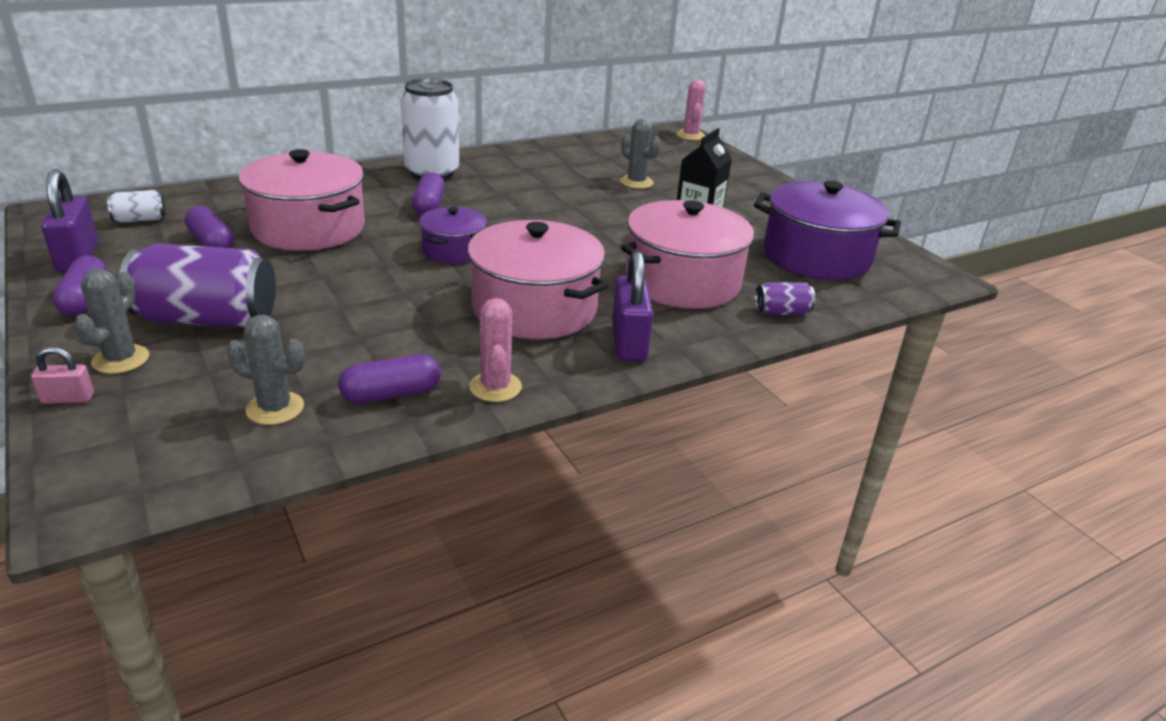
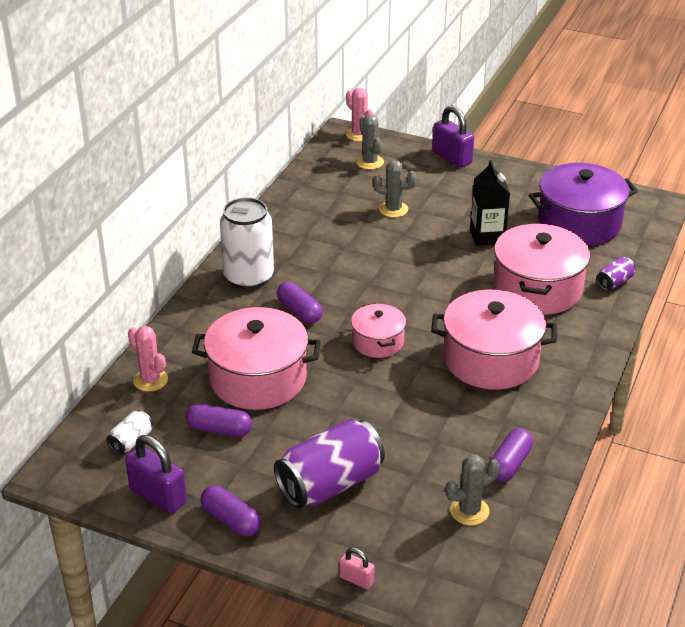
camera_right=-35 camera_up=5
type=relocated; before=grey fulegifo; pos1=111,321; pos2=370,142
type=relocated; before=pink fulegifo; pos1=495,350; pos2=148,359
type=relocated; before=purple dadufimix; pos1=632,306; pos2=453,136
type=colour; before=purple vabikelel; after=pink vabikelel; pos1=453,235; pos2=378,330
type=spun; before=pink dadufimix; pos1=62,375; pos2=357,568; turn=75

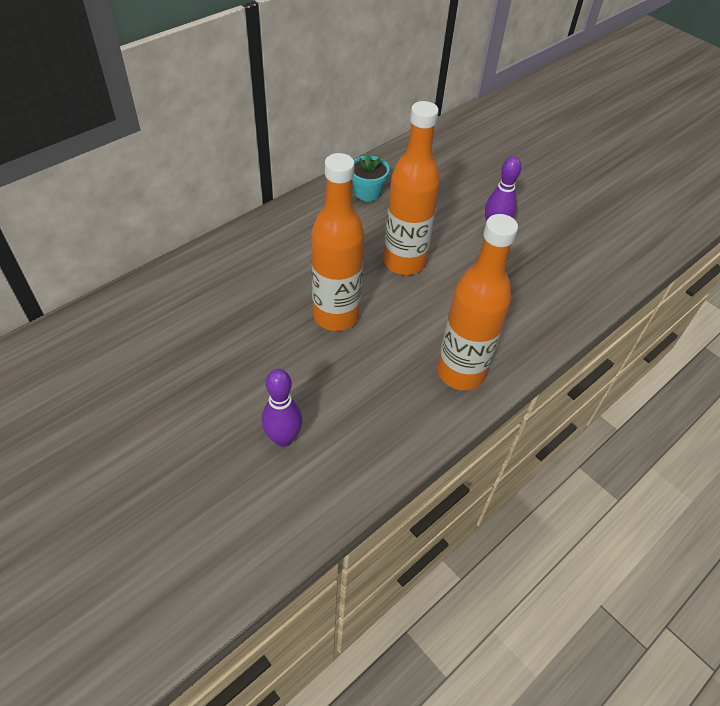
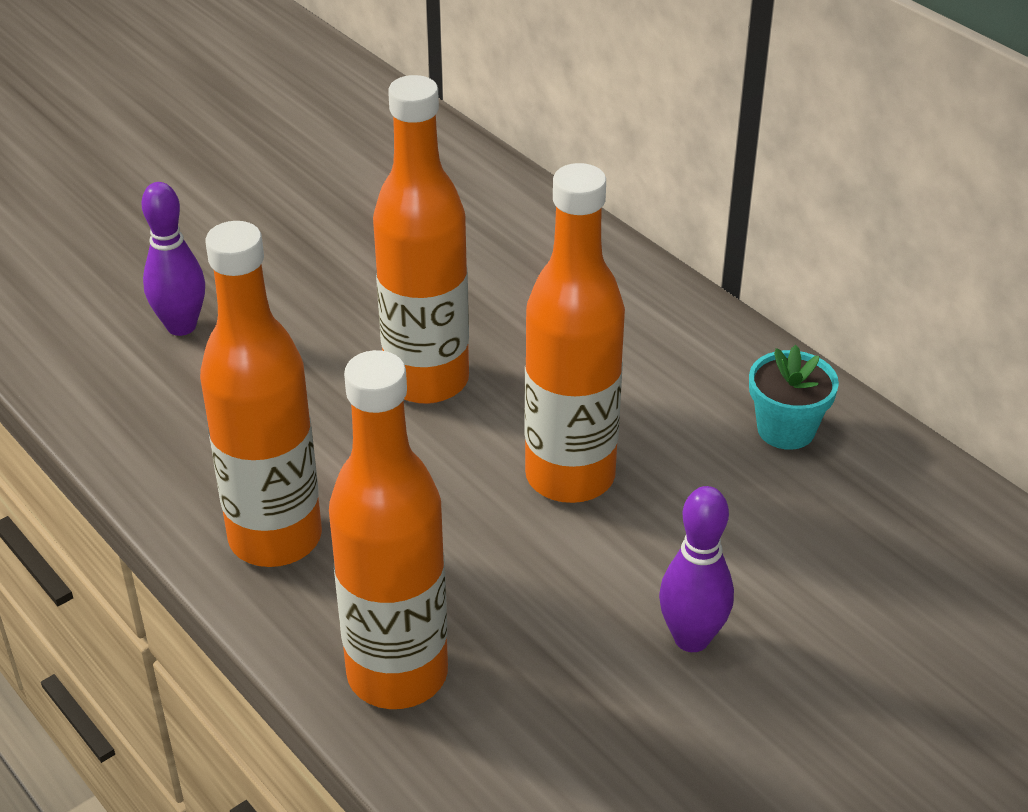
camera_right=95 camera_up=-10
type=appeared; after=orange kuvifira; pos2=388,529

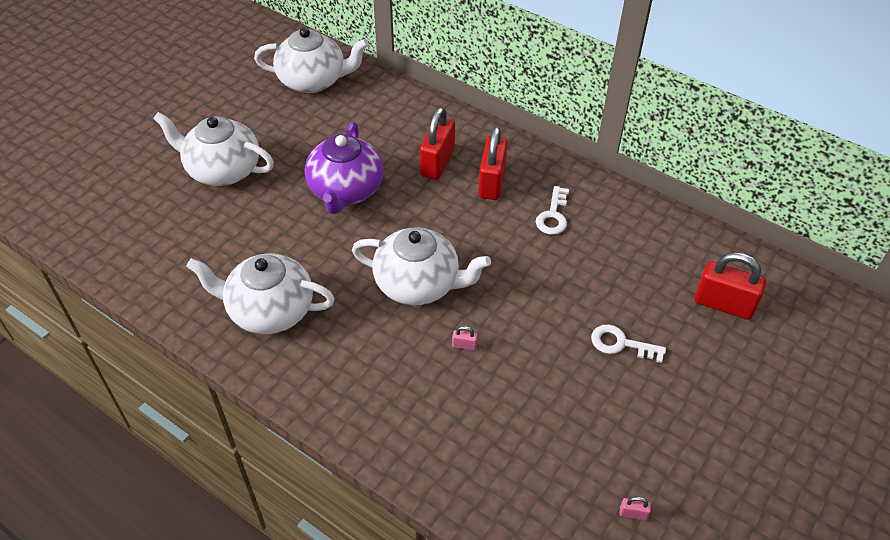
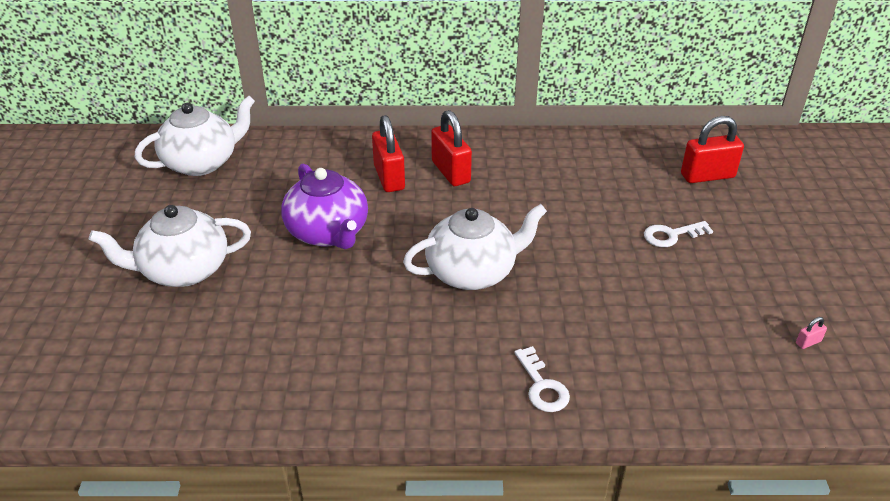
camera_right=-35 camera_up=-10
type=missing; before=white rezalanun; pos1=260,293
type=missing; before=pink dadufimix; pos1=465,338
type=relocated; before=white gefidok; pos1=552,210; pos2=542,379

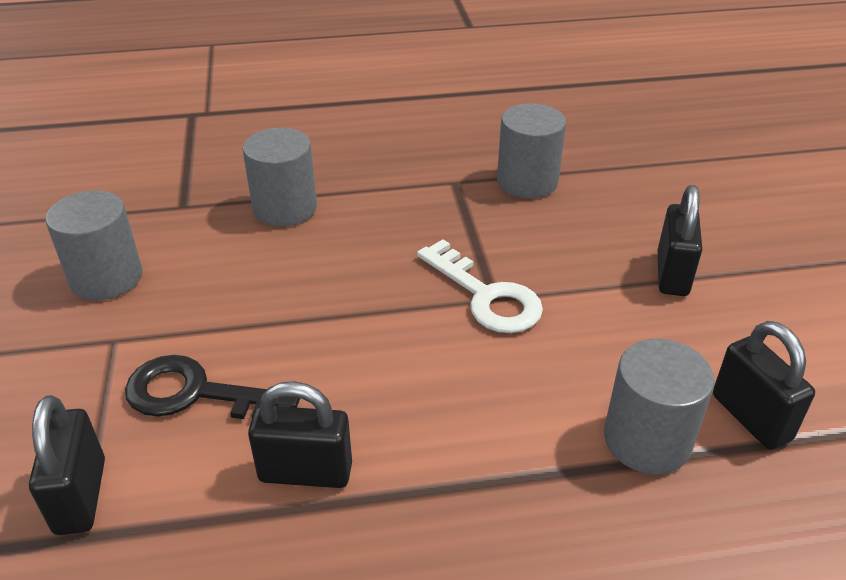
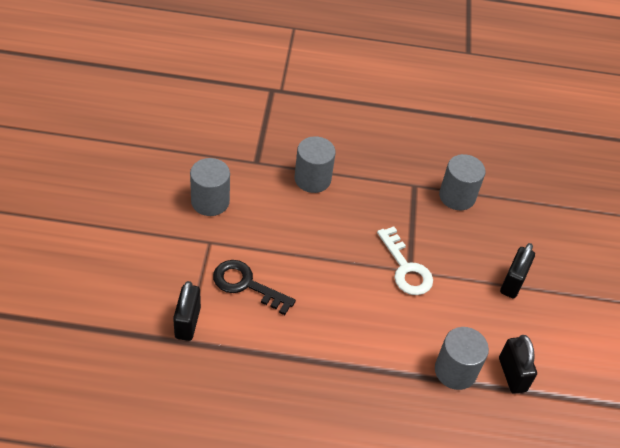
camera_right=10 camera_up=10
type=missing; before=black dadufimix; pos1=300,434

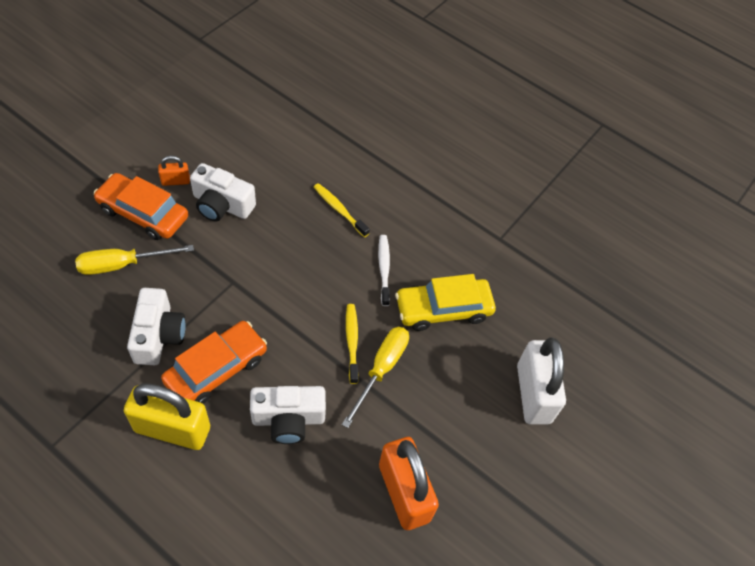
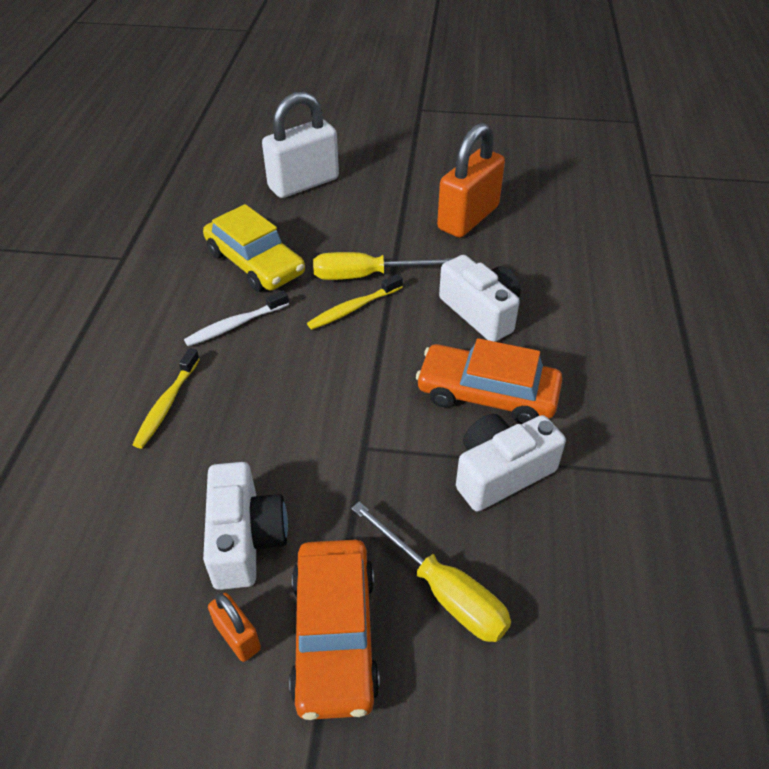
camera_right=-115 camera_up=-10
type=missing; before=yellow dadufimix; pos1=167,416

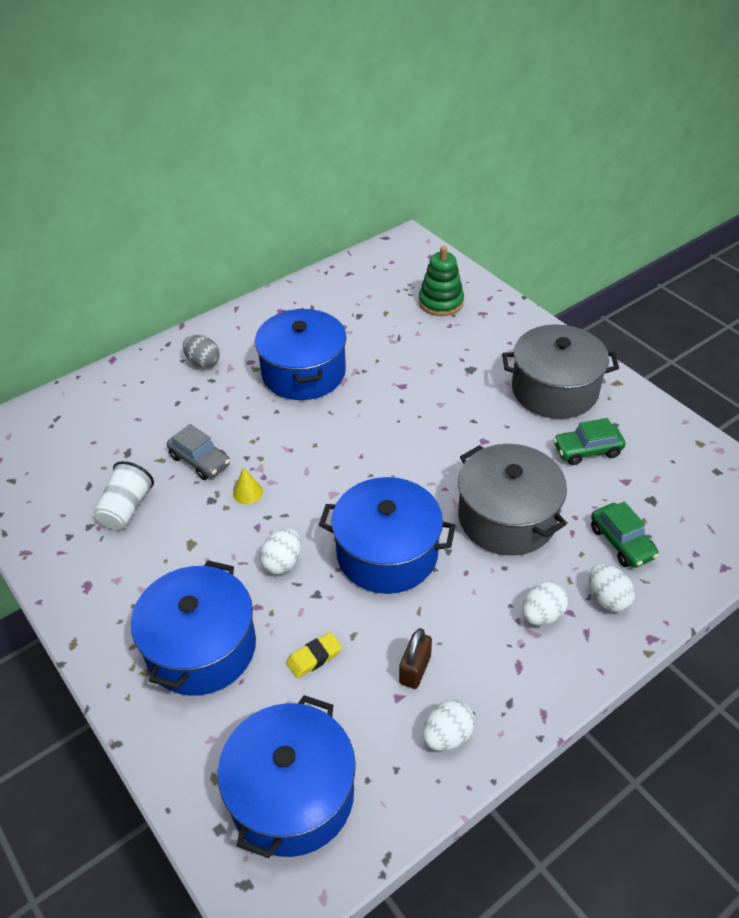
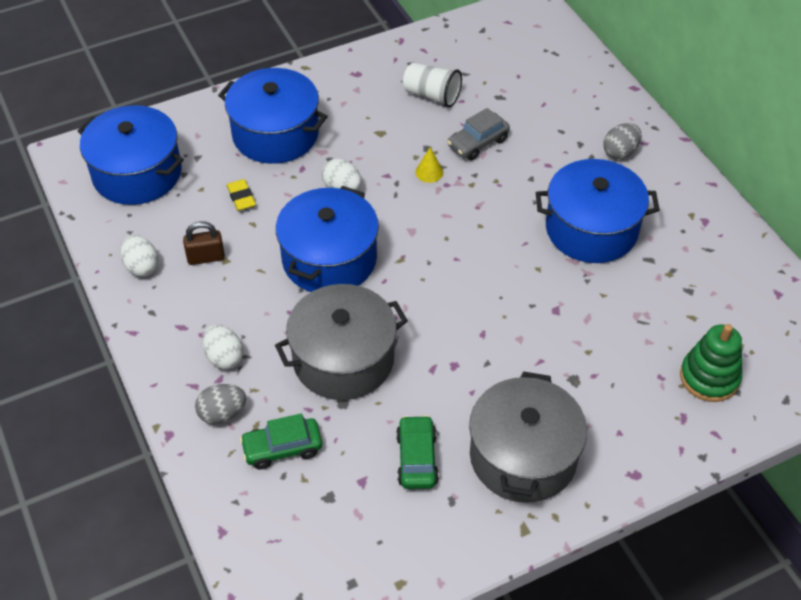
camera_right=100 camera_up=5
type=colour; before=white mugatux; after=grey mugatux; pos1=612,588; pos2=220,404
type=spun; before=brown dadufimix; pos1=415,658; pos2=204,243; turn=-45

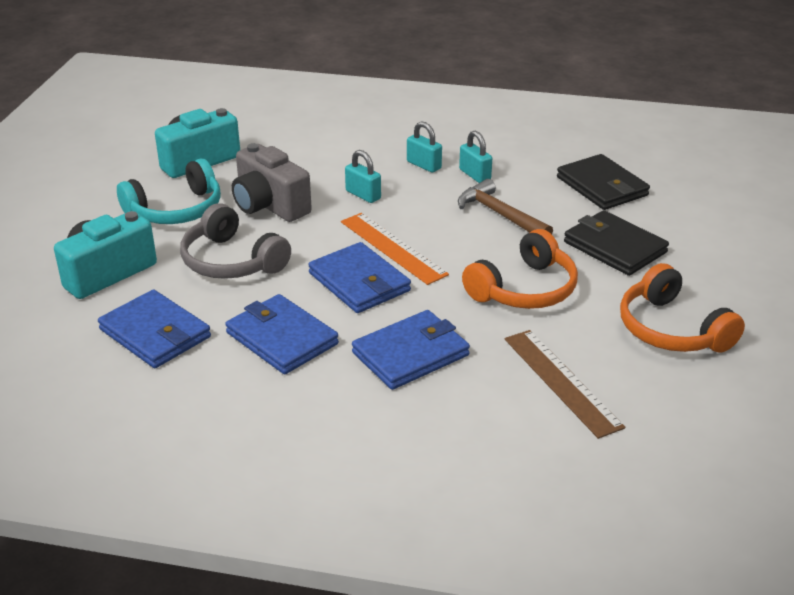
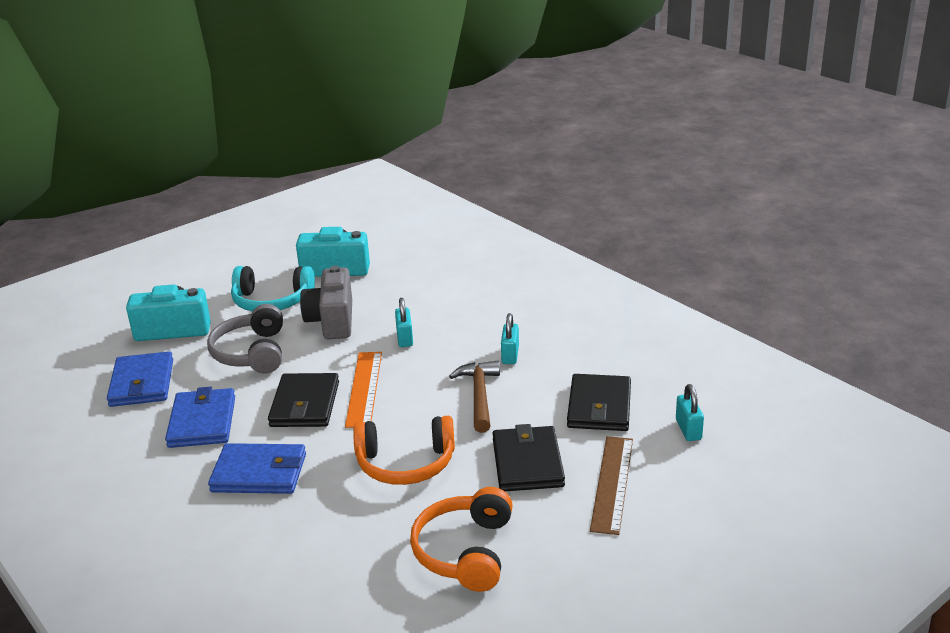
camera_right=40 camera_up=-5
type=relocated; before=turquoise dadufimix; pos1=424,147; pos2=690,412
type=relocated; before=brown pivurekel; pos1=565,384; pos2=611,485
type=colour; before=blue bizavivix; after=black bizavivix; pos1=359,277; pos2=303,400

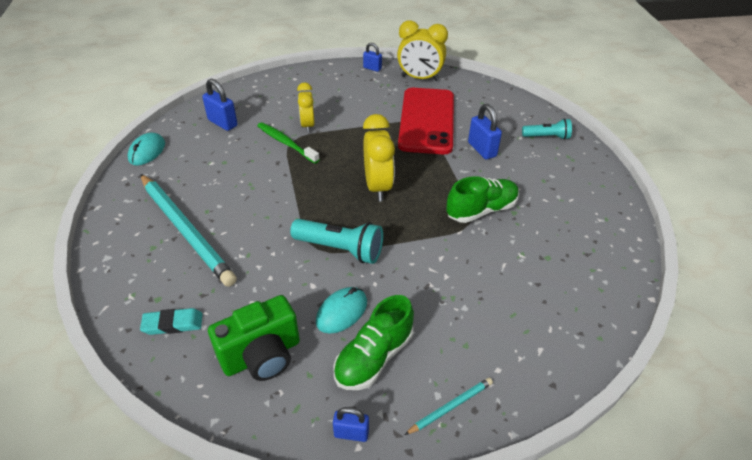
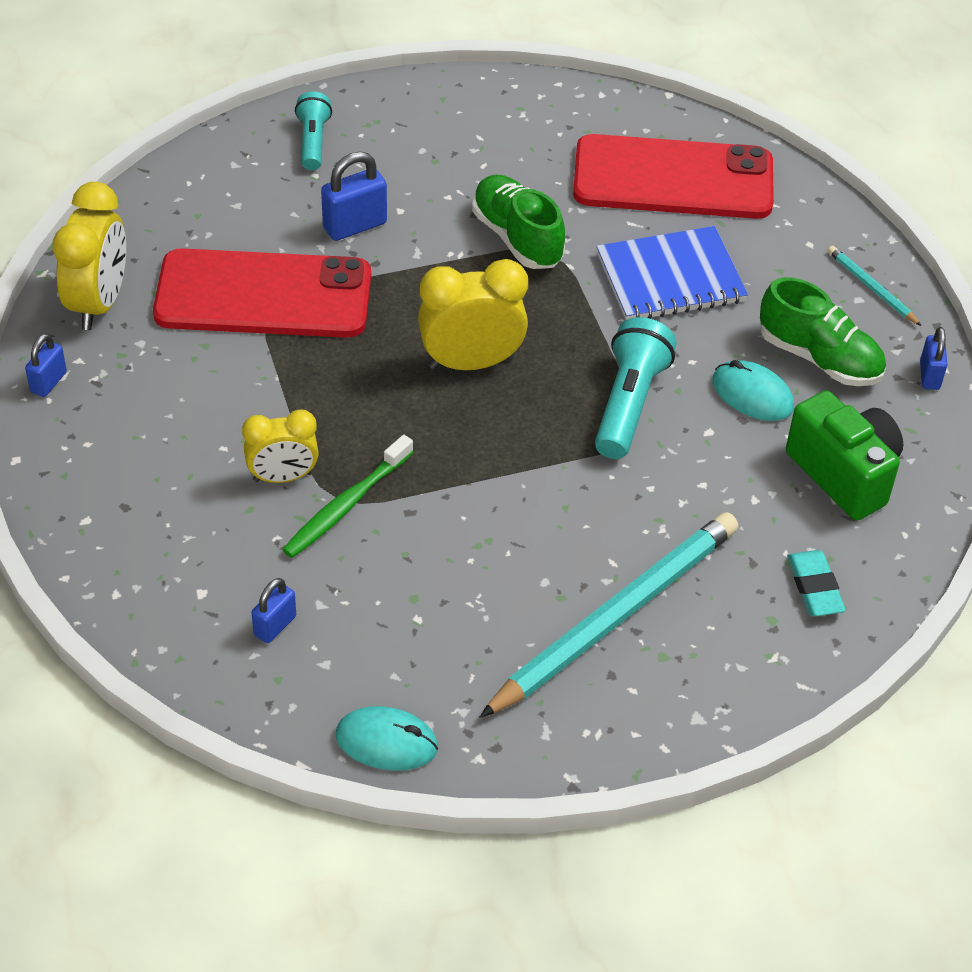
camera_right=-95 camera_up=5
type=appeared; after=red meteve; pos2=673,176
type=appeared; after=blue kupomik; pos2=672,273
type=size; before=blue dadufimix; pos1=220,105; pos2=273,610; scale=0.63

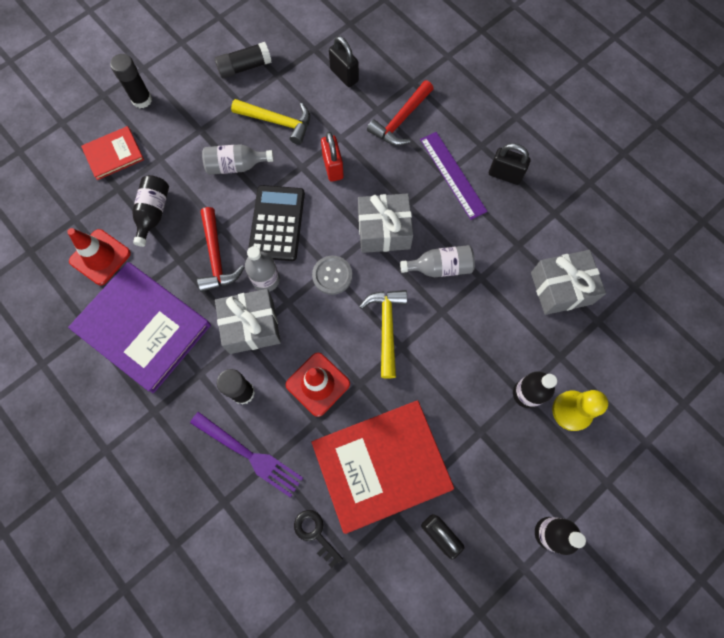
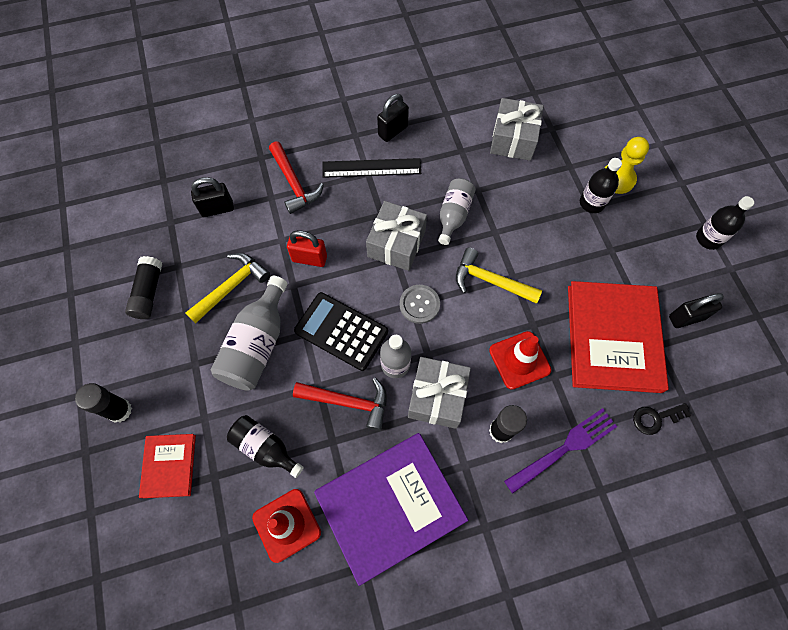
camera_right=-65 camera_up=-5
type=colour; before=purple pivurekel; after=black pivurekel; pos1=454,176; pos2=371,168
type=size; before=grey kuvifira; pos1=238,159; pos2=249,333; scale=1.54

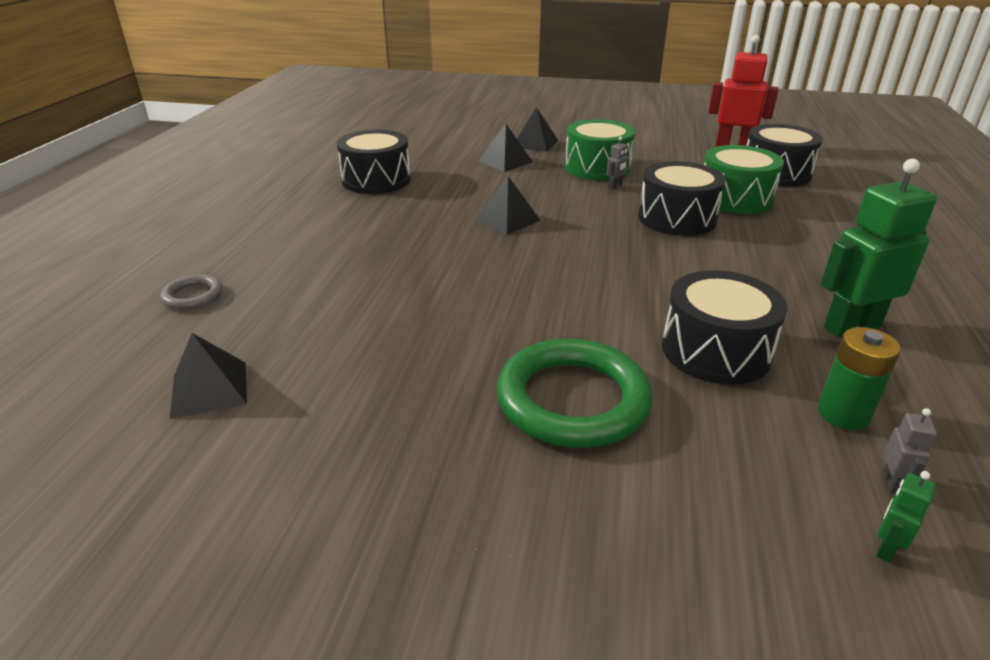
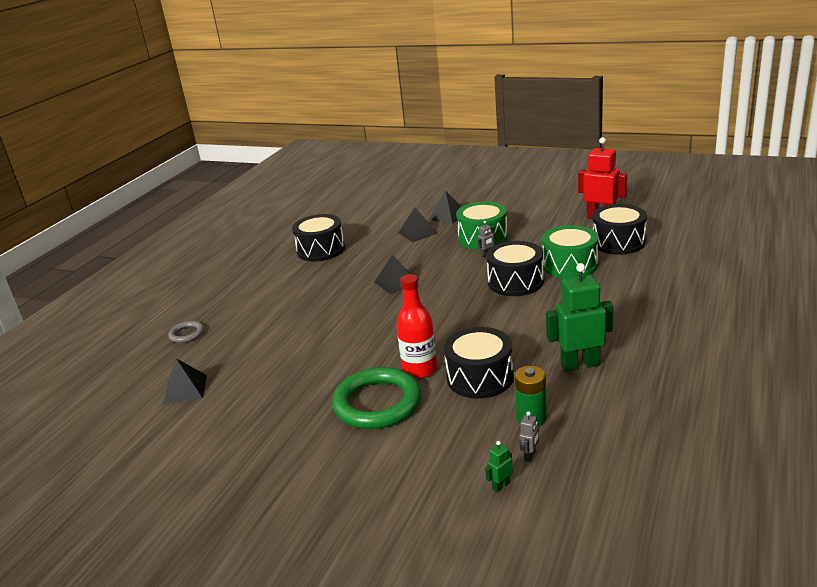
camera_right=15 camera_up=-5
type=appeared; after=red kuvifira; pos2=416,326

